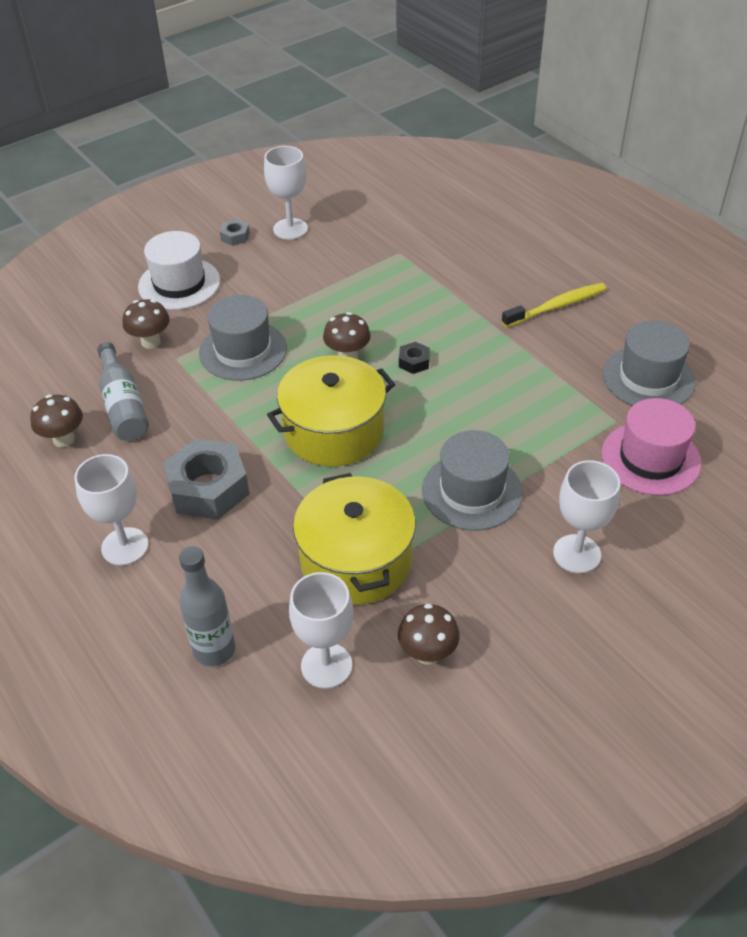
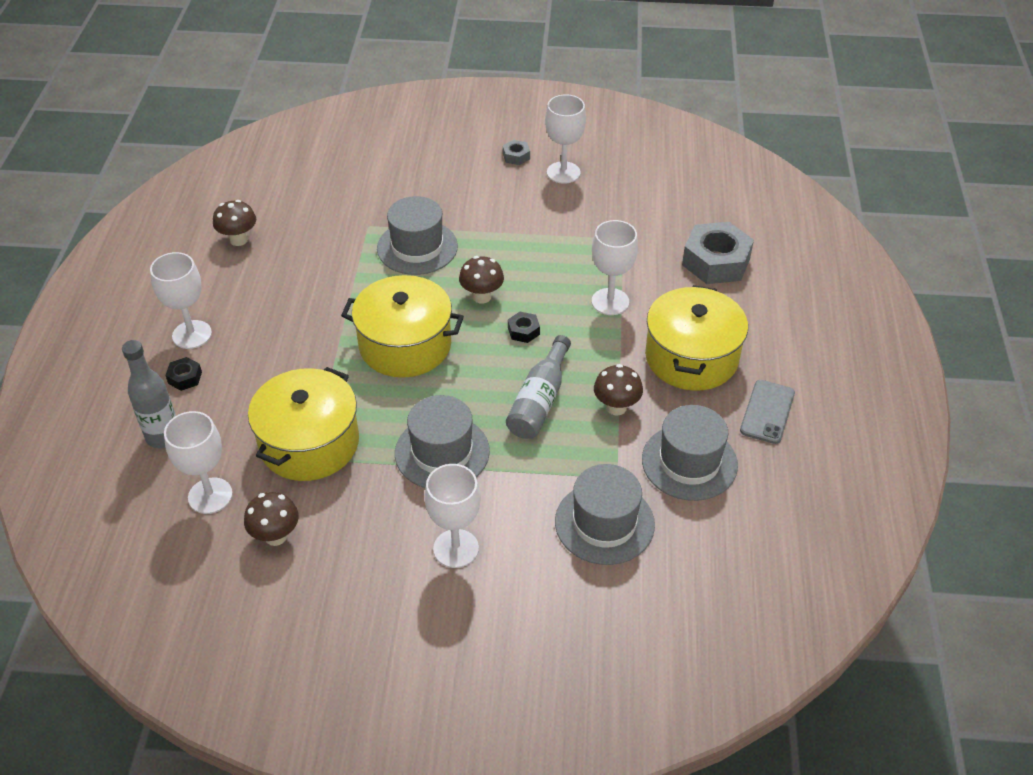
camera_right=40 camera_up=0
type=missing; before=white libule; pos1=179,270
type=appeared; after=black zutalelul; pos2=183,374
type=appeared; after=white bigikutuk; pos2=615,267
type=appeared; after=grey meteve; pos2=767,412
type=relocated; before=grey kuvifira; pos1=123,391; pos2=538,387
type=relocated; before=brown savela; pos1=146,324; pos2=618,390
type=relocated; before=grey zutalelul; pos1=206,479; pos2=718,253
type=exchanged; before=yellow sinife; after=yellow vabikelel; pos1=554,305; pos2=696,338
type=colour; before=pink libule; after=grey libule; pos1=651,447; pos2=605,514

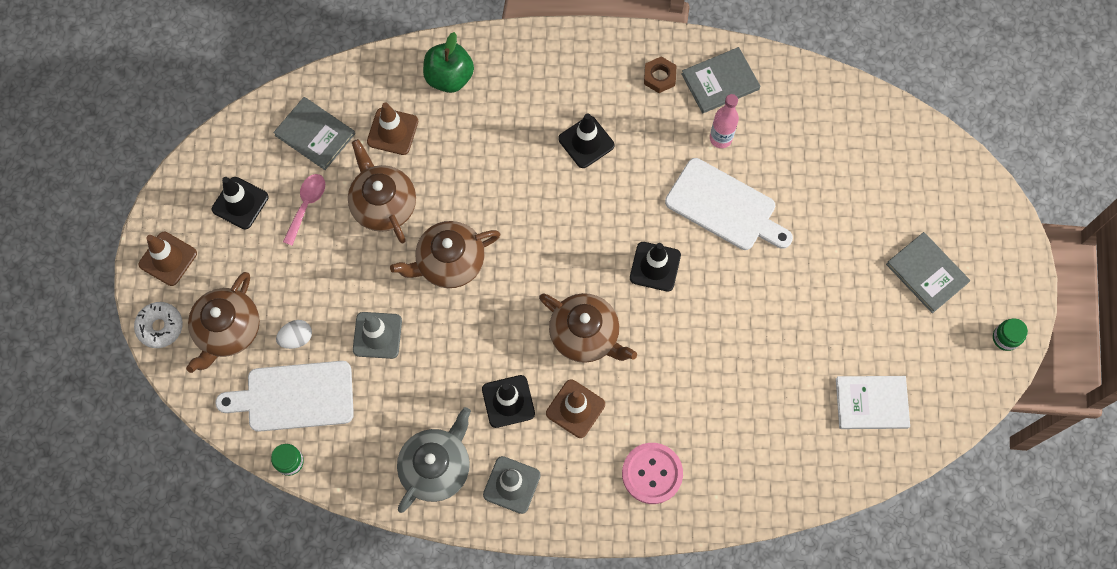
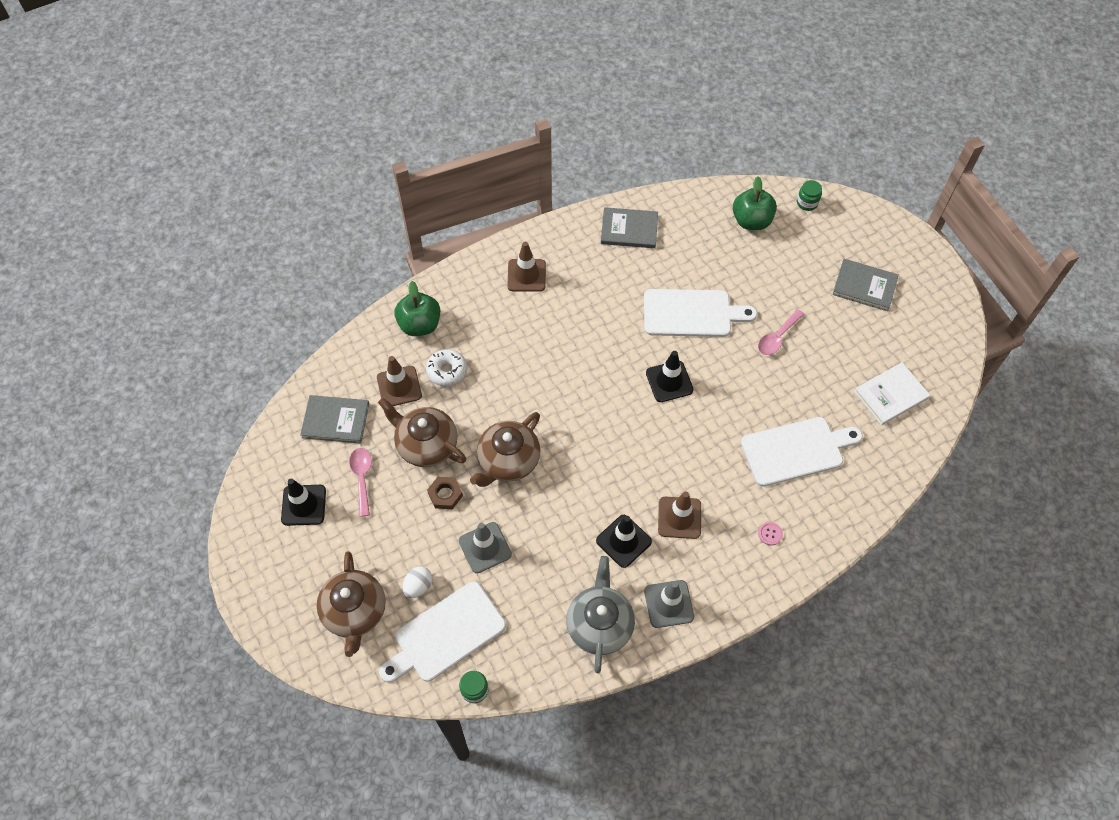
camera_right=-30 camera_up=-10
type=missing; before=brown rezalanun; pos1=588,328
type=missing; before=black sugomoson; pos1=586,140
type=missing; before=pink kuvifira; pos1=724,121
type=appeared; after=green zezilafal; pos2=755,203
type=appeared; after=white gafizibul; pos2=802,452
type=appeared; after=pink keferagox; pos2=781,332
type=relocated; before=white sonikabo; pos1=158,325; pos2=446,368
type=relocated; before=brown sugomoson; pos1=168,259; pos2=527,267
type=relocated; before=brown zutalelul; pos1=660,74; pos2=445,493
type=relocated; before=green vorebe; pos1=1010,334; pos2=809,195
type=spun; before=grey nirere; pos1=720,80; pos2=629,227; turn=60
type=size; before=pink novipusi; pos1=652,473; pos2=770,533; scale=0.44

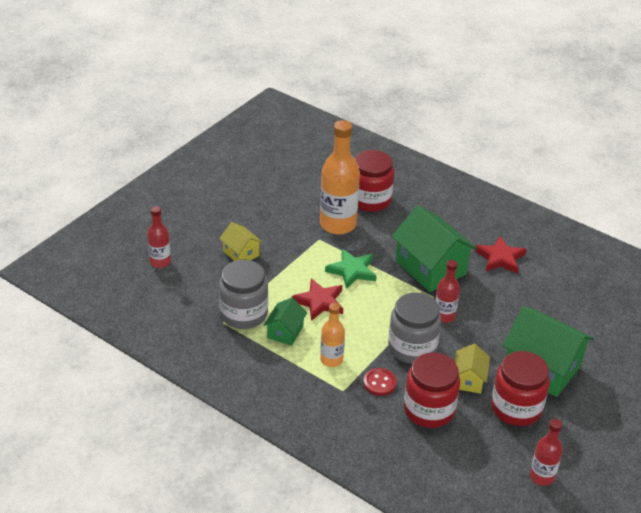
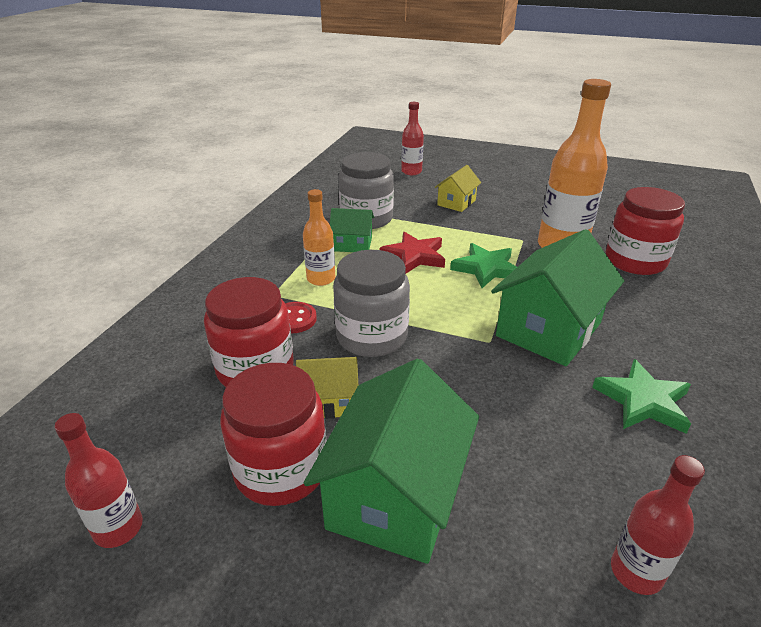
camera_right=75 camera_up=-5
type=relocated; before=red kuvifira; pos1=447,291; pos2=658,525
type=colour; before=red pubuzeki; after=green pubuzeki; pos1=501,255; pos2=641,396

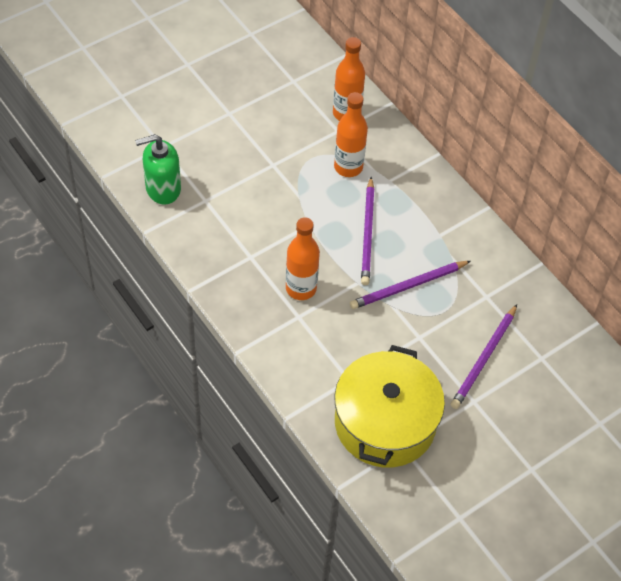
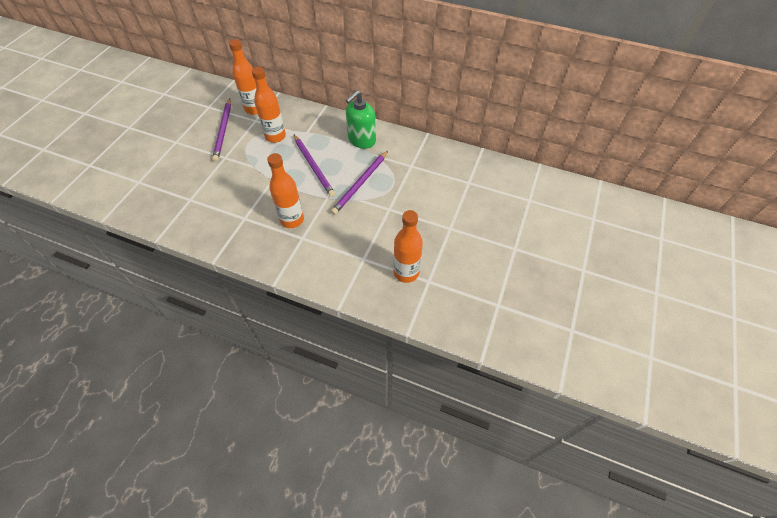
camera_right=-30 camera_up=0
type=relocated; before=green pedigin; pos1=158,169; pos2=361,119
type=relocated; before=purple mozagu; pos1=484,356; pos2=221,130
type=exchanged; before=yellow vabikelel; after=orange kuvifira; pos1=389,406; pos2=408,246

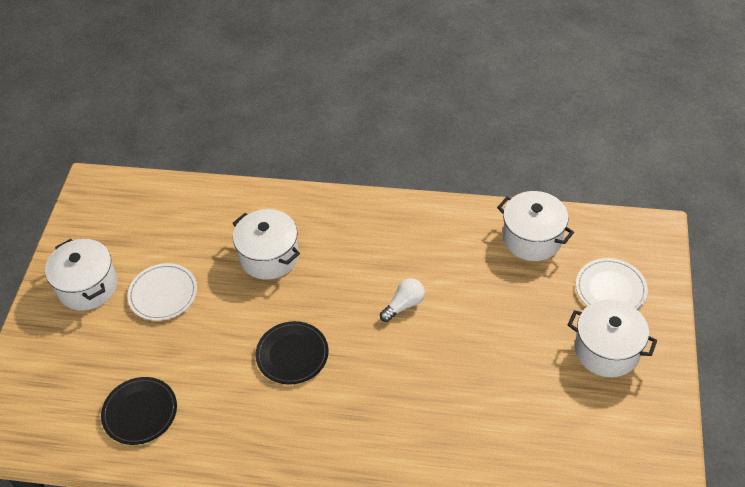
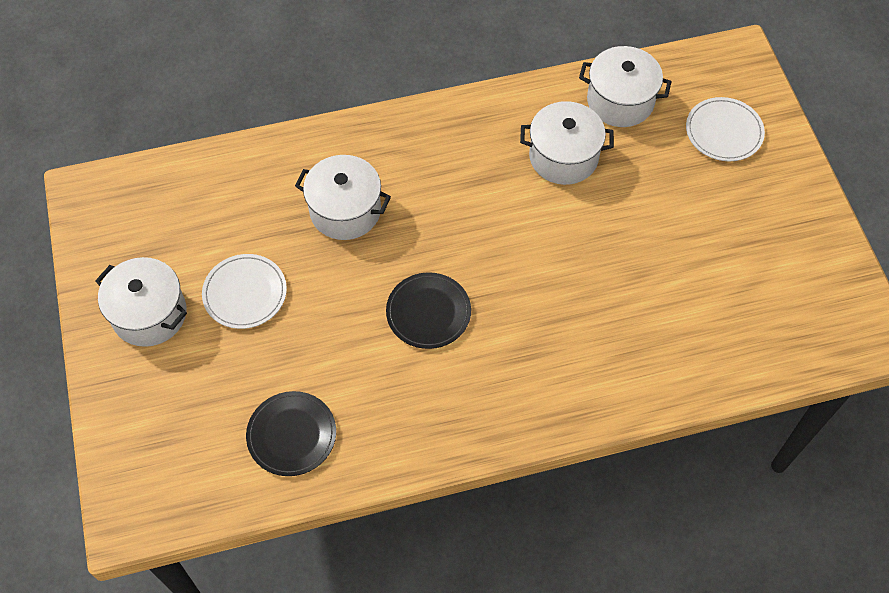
camera_right=-25 camera_up=10
type=missing; before=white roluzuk; pos1=402,300
type=relocated; before=white vabikelel; pos1=612,338; pos2=567,143

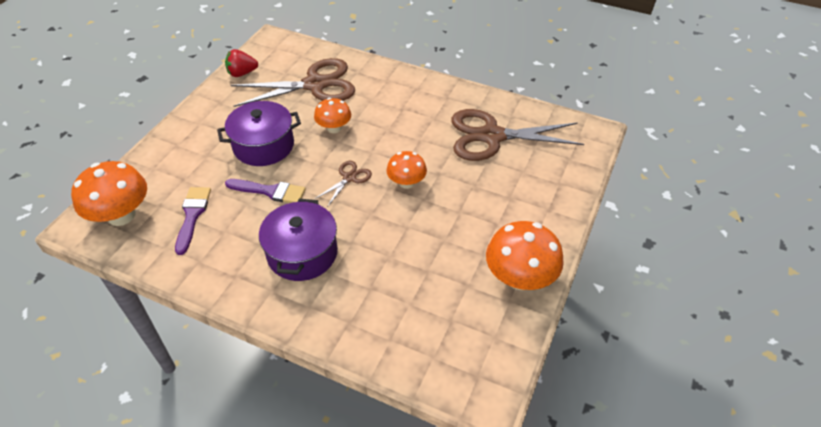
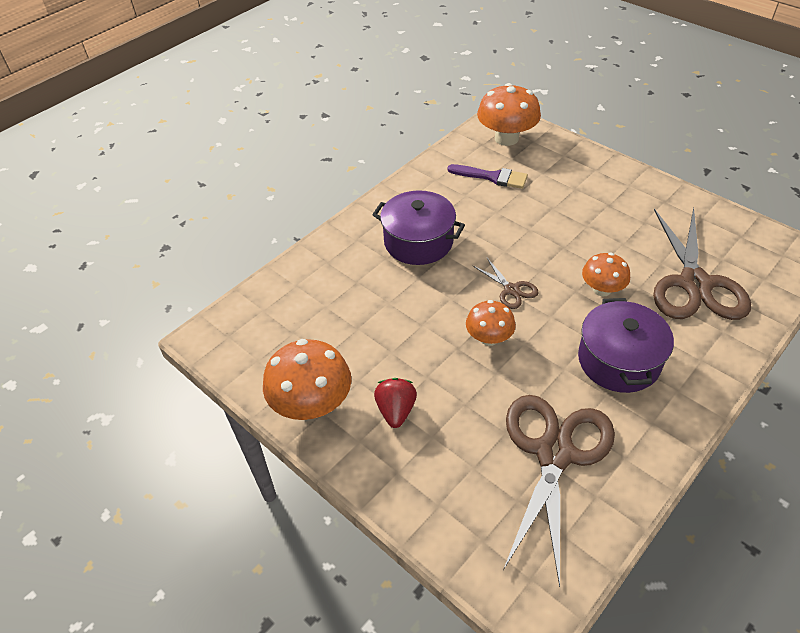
camera_right=110 camera_up=0
type=missing; before=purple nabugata; pos1=265,191
type=relocated; before=purple vabikelel; pos1=259,133; pos2=626,345
type=relocated; before=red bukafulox; pos1=241,63; pos2=395,403

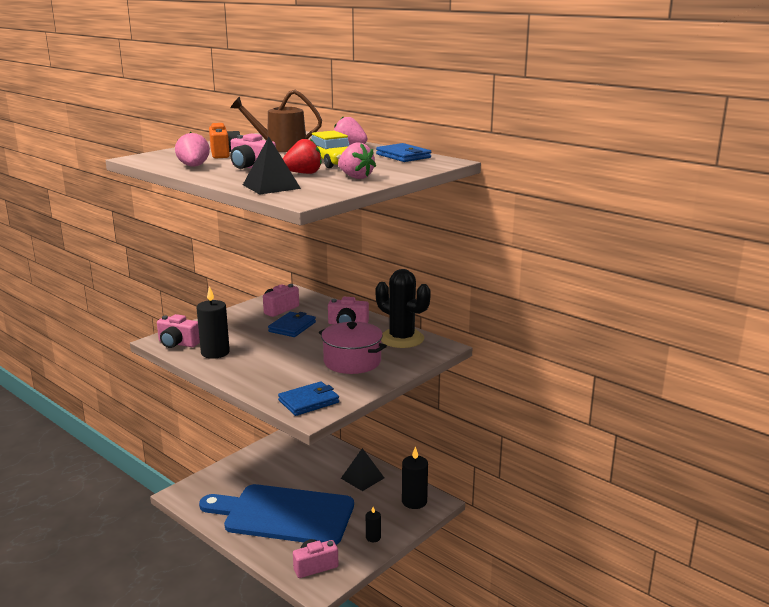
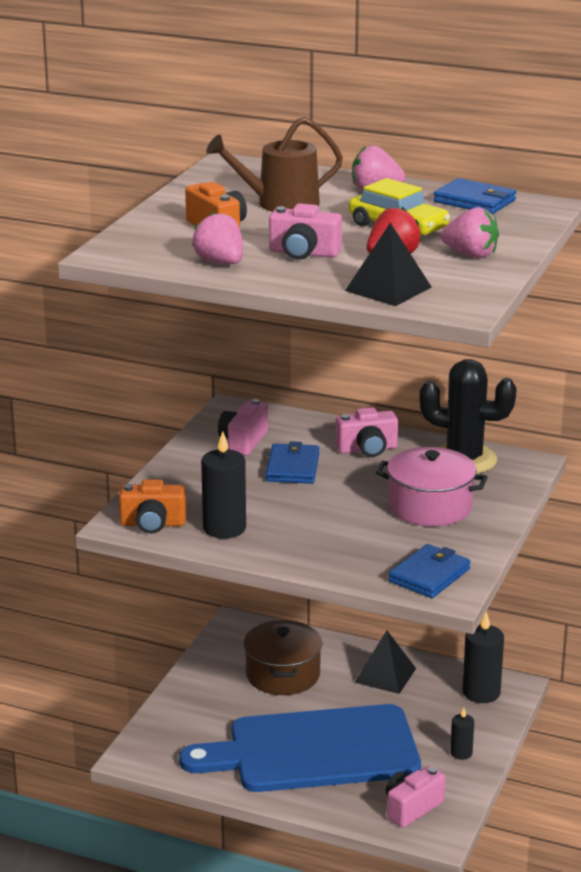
camera_right=-20 camera_up=5
type=appeared; after=brown vabikelel; pos2=283,657
type=colour; before=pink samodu; after=orange samodu; pos1=178,331; pos2=152,506

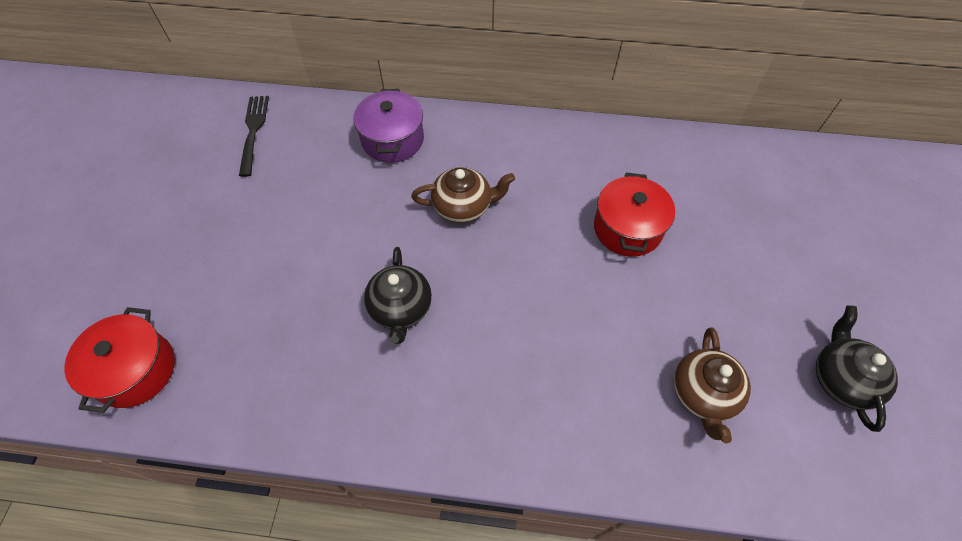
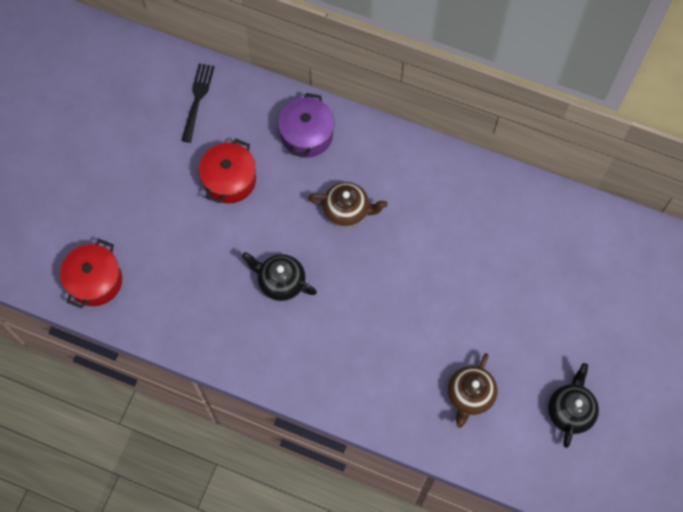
camera_right=15 camera_up=10
type=relocated; before=red vabikelel; pos1=634,214; pos2=227,171
type=spun; before=black rezalanun; pos1=398,295; pos2=279,276; turn=105

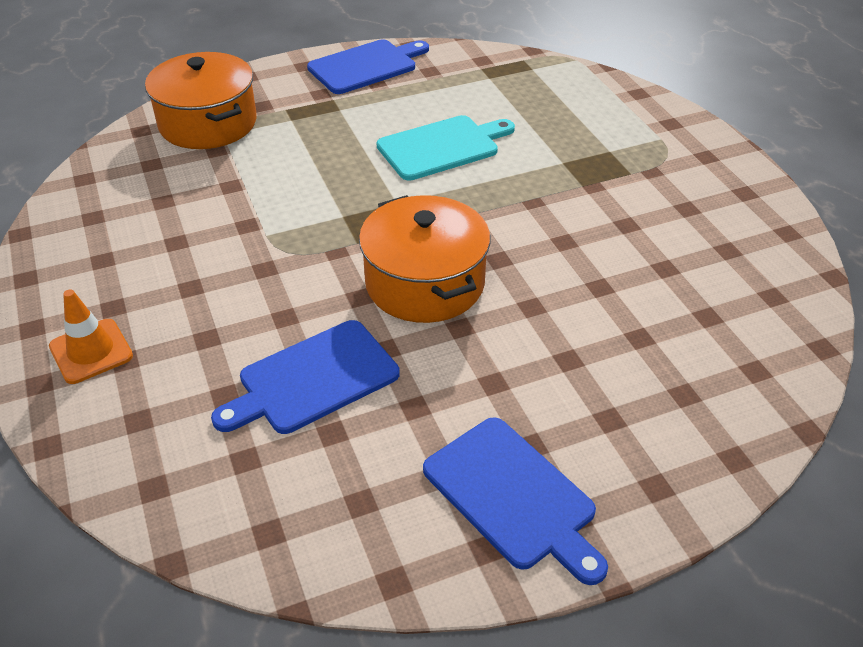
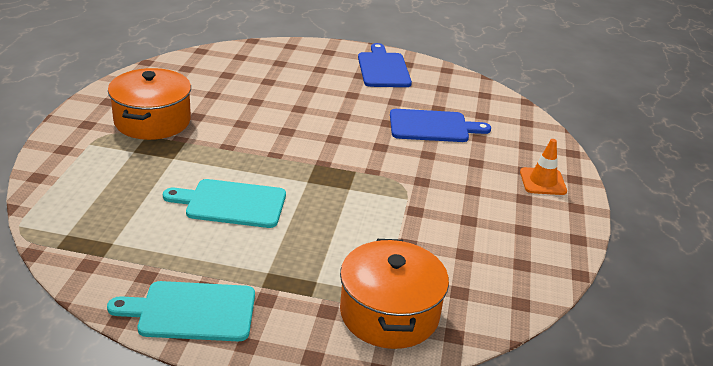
camera_right=-150 camera_up=-10
type=relocated; before=orange vabikelel; pos1=424,259; pos2=149,104
type=colour; before=blue gafizibul; after=turquoise gafizibul; pos1=368,66; pos2=181,311

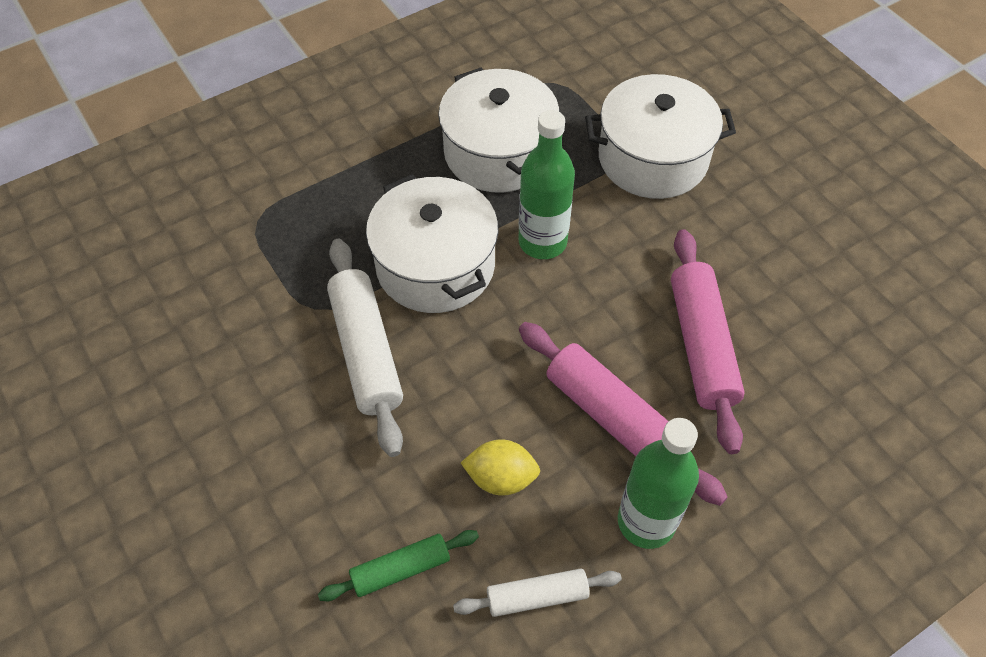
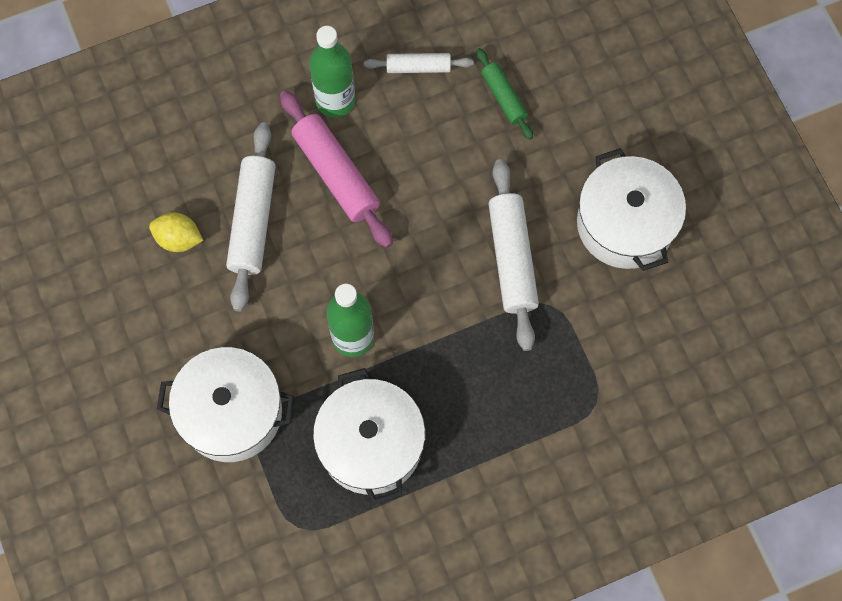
camera_right=-170 camera_up=15
type=relocated; before=white vabikelel; pos1=432,244; pos2=631,209
type=relocated; before=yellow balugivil; pos1=500,467; pos2=176,232
type=colour; before=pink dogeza; after=white dogeza; pos1=708,341; pos2=251,217
type=spun; before=green dogeza; pos1=398,565; pos2=504,94; turn=75

